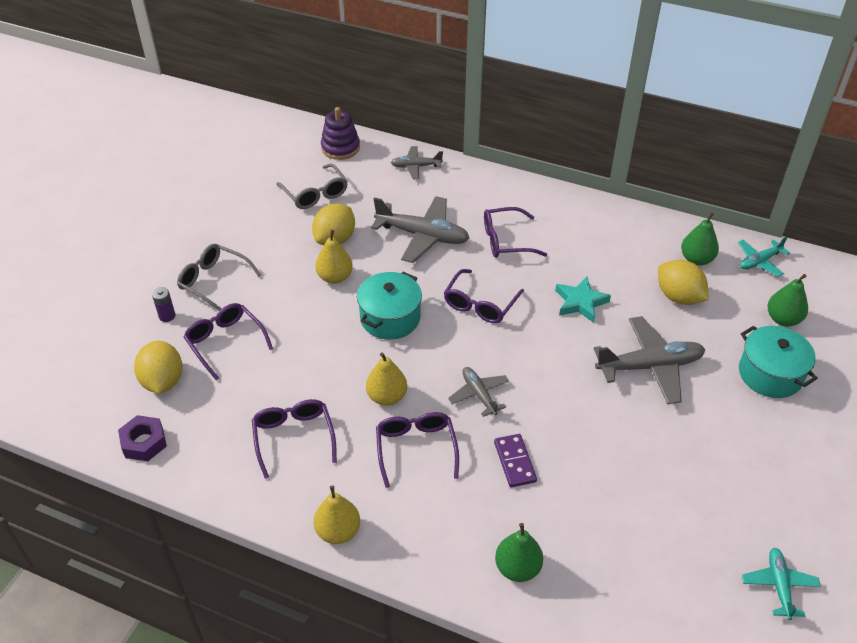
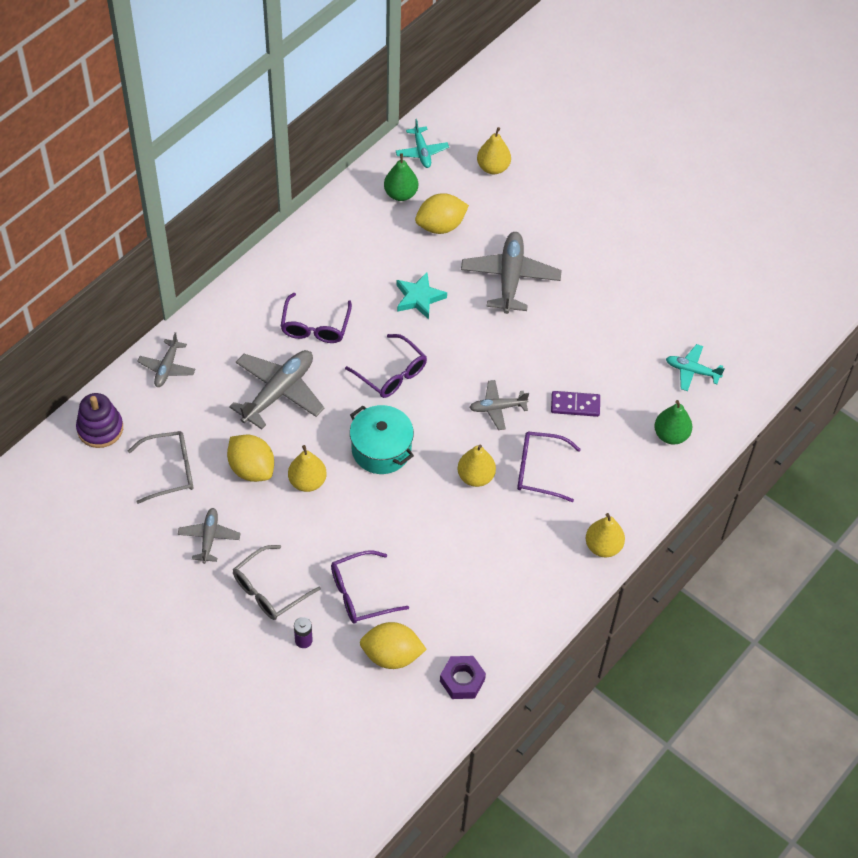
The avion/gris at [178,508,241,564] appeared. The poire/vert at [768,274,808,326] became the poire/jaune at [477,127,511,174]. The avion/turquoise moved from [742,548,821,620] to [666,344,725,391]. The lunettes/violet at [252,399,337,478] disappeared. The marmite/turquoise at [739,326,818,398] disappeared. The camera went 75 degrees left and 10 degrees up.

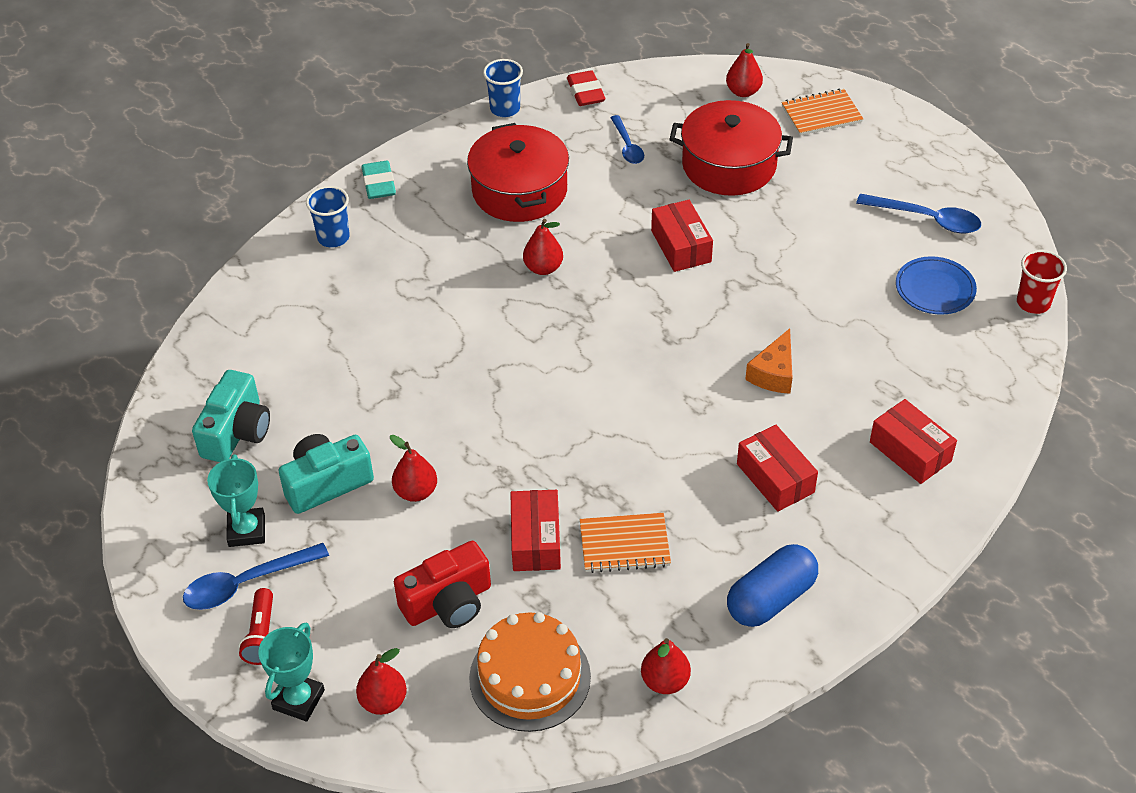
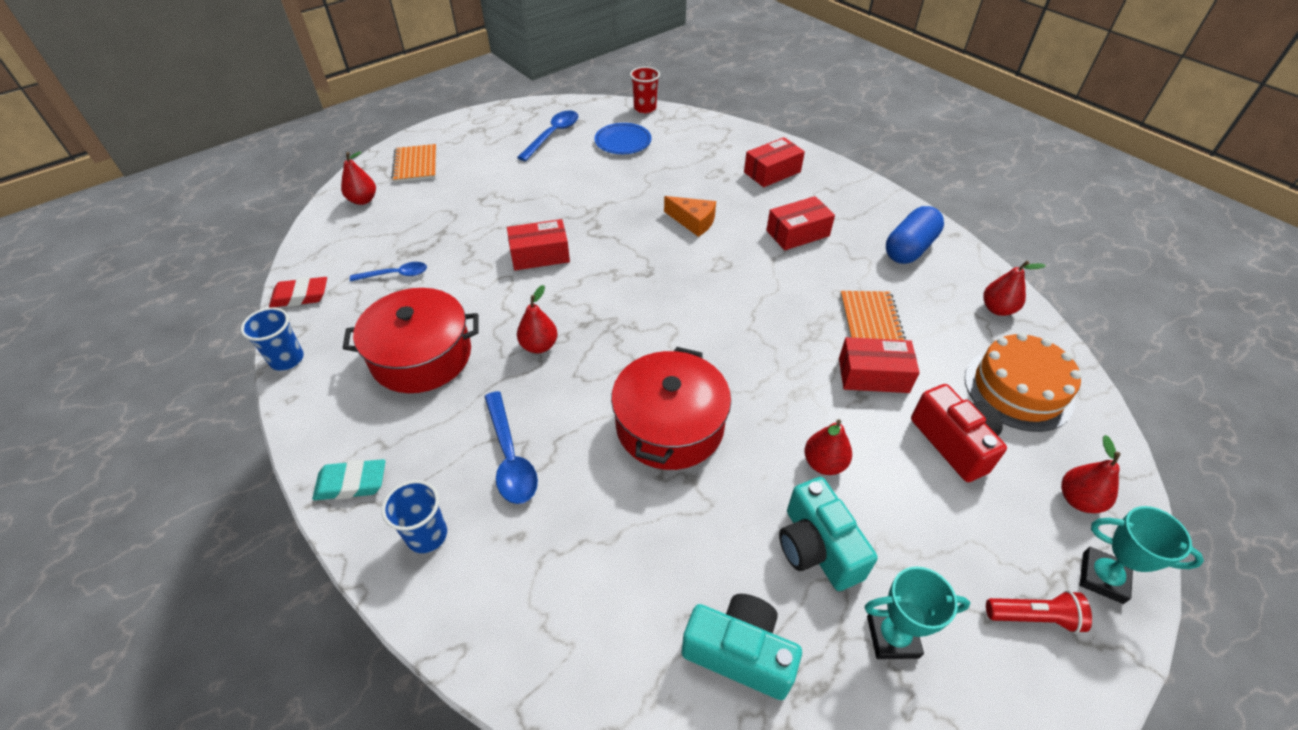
The cuillère/bleu moved from [183,543,329,610] to [484,391,538,504]. The marmite/rouge moved from [669,100,793,196] to [611,347,731,470]. The gélule/bleu at [727,544,818,627] turned 75 degrees clockwise. The camera went 85 degrees left and 0 degrees up.

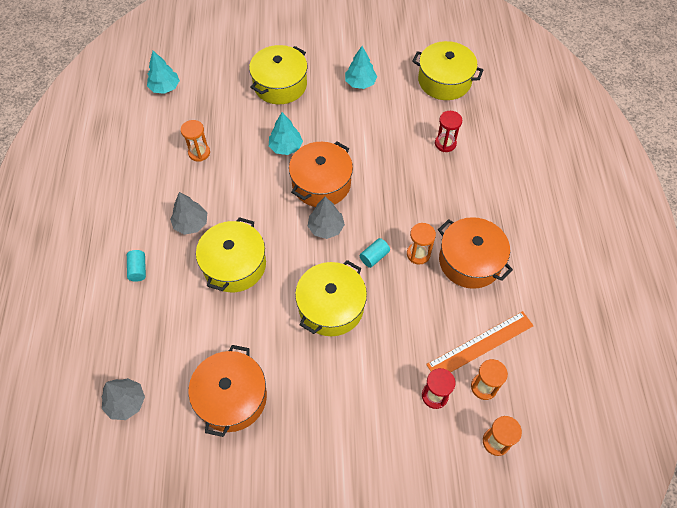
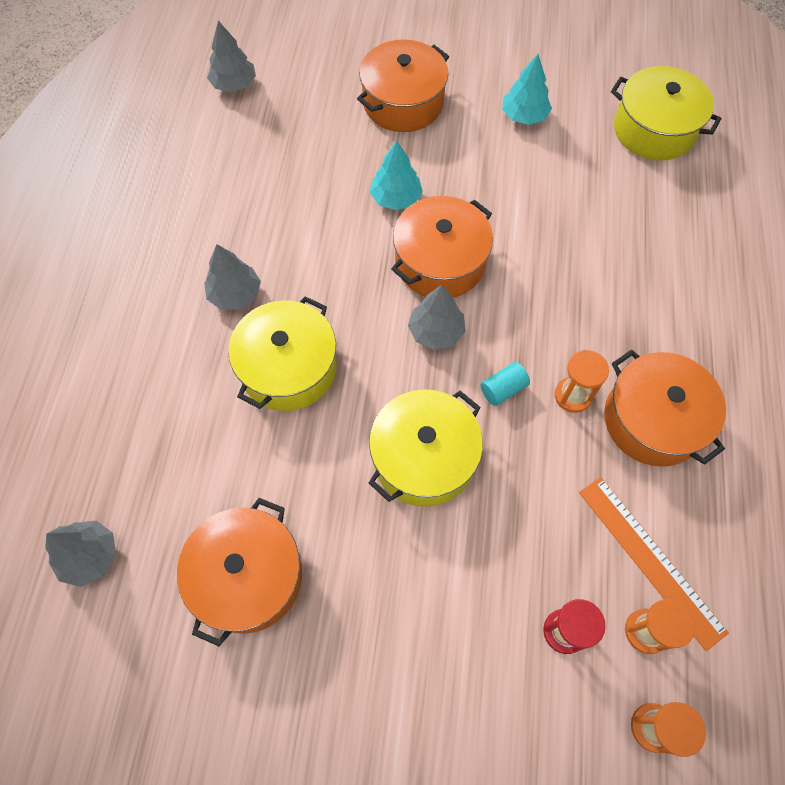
The arbre/turquoise at [147,51,180,94] became the arbre/gris at [207,21,256,92]. The marmite/jaune at [249,45,307,104] became the marmite/orange at [357,39,449,132]. The règle/orange at [426,311,534,372] turned 75 degrees clockwise. The cylindre/turquoise at [127,250,146,282] disappeared. The sablier/orange at [181,120,210,162] disappeared. The sablier/rouge at [435,111,462,152] disappeared. The camera went 10 degrees right and 5 degrees up.

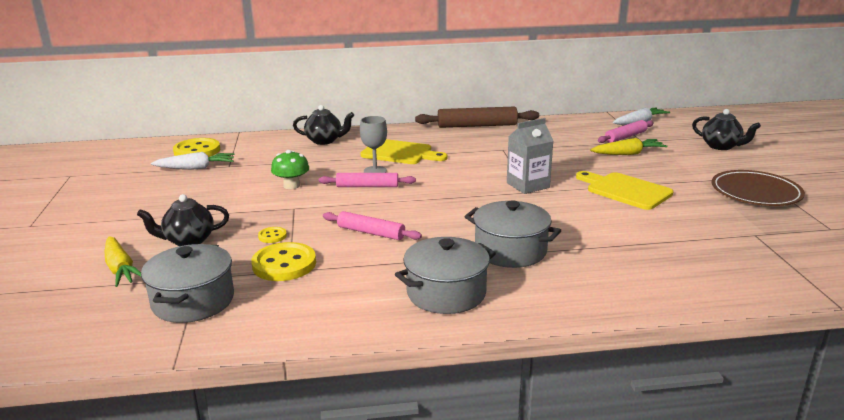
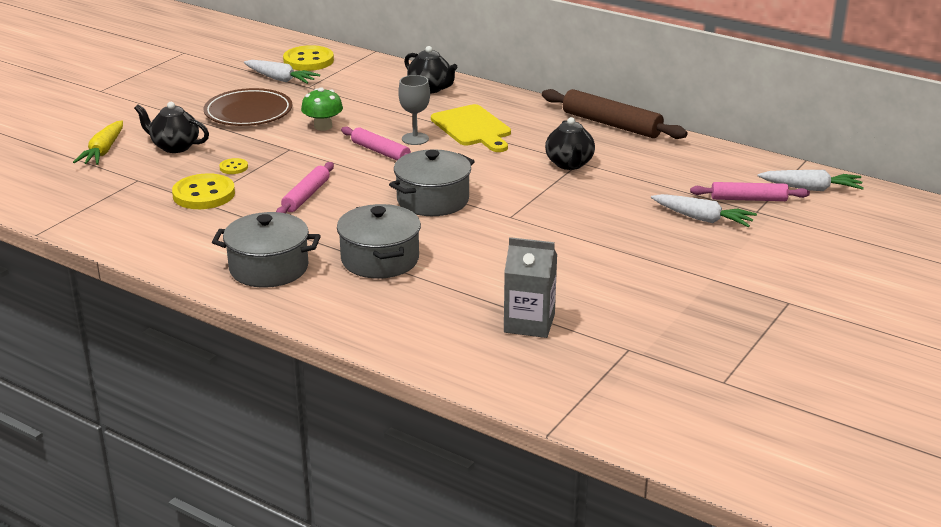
The assiette/marron moved from [712,170,805,206] to [204,88,293,126]. The rouleau à pâtisserie/rose at [323,211,422,240] turned 45 degrees clockwise. The marmite/gris moved from [141,244,234,323] to [389,149,475,216]. The brique de lait/gris moved from [507,118,553,194] to [504,237,557,338]. The théière/noir moved from [692,109,761,150] to [545,117,595,170]. The carotte/jaune at [590,138,667,155] became the carotte/blanc at [651,194,757,227]. The planche à découper/jaune at [576,171,674,210] disappeared. The camera went 40 degrees right and 5 degrees up.

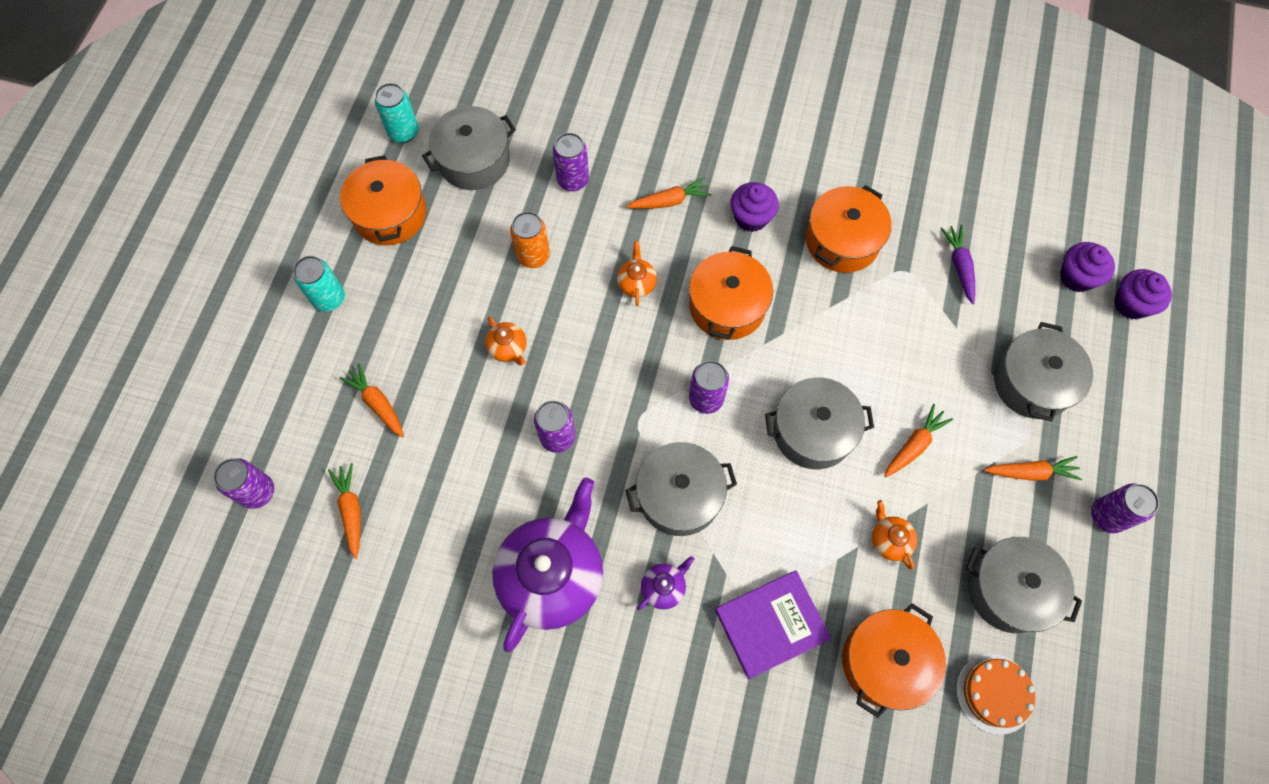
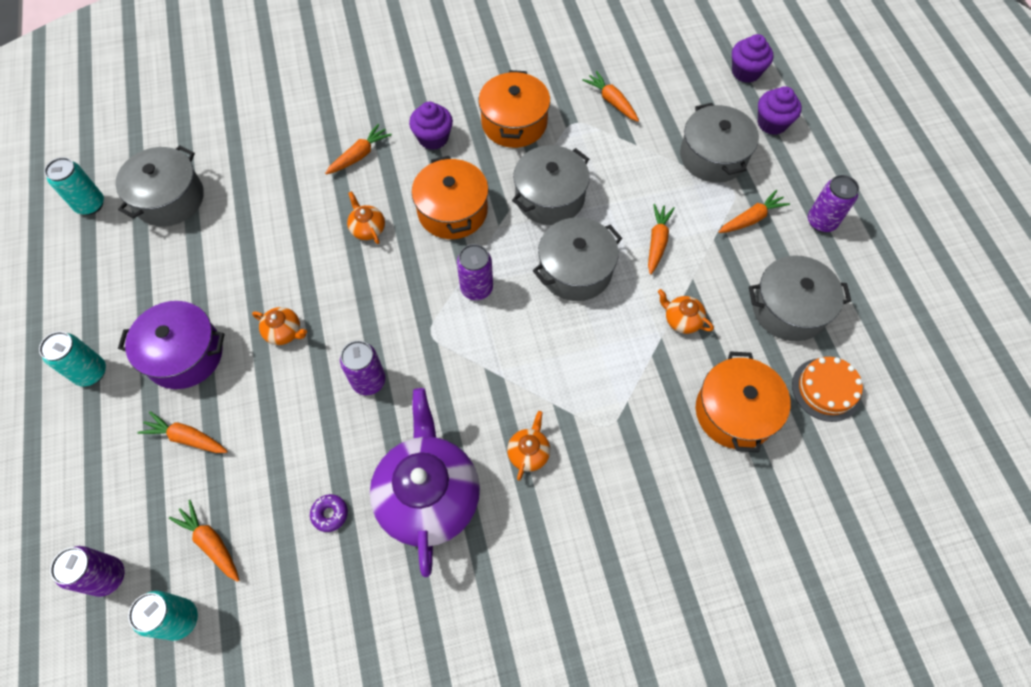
The marmite/violet at [118,301,225,389] appeared. The canette/turquoise at [128,591,198,641] appeared. The beignet/violet at [310,494,348,532] appeared. The théière/violet at [637,556,694,610] became the théière/orange at [507,411,550,481]. The marmite/gris moved from [625,442,737,536] to [512,145,590,225]. The carotte/violet at [940,225,975,304] became the carotte/orange at [582,71,639,122]. The muffin/violet moved from [1060,242,1115,292] to [758,86,802,135]. The marmite/orange at [340,155,426,245] disappeared. The canette/orange at [510,211,550,268] disappeared. The canette/violet at [553,133,589,191] disappeared. The livre/violet at [715,571,831,679] disappeared. The camera went 30 degrees left and 5 degrees down.

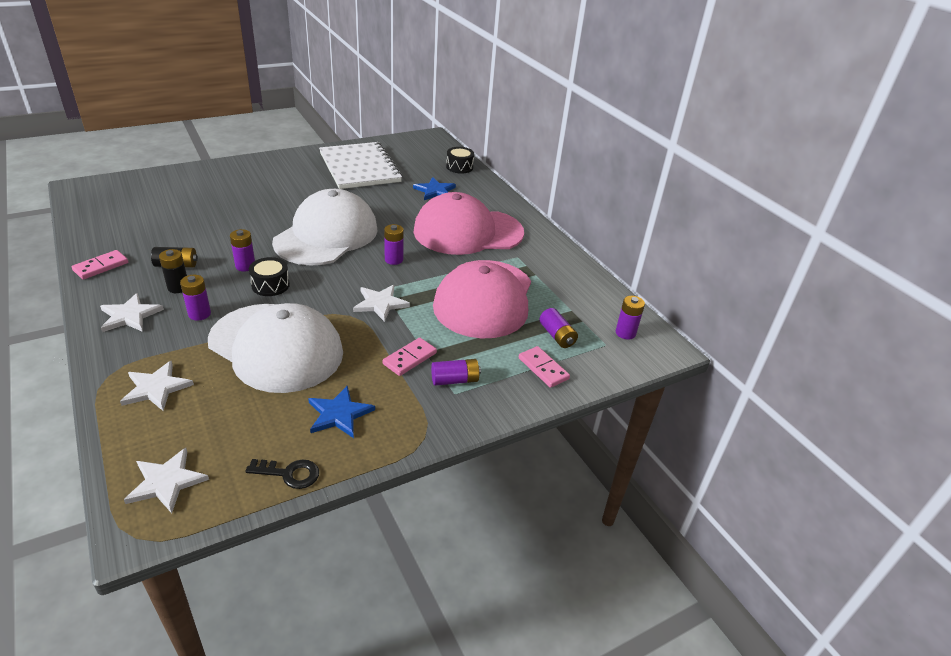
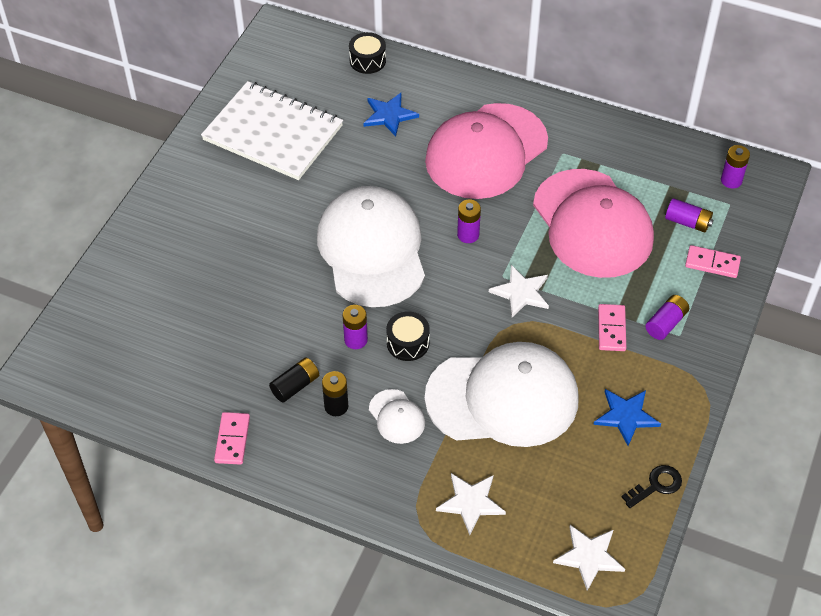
The pile/violet at [180,275,211,321] was replaced by the casquette/blanc at [369,389,425,444]. The étoile/blanc at [100,293,164,332] disappeared. The camera went 35 degrees left and 15 degrees up.

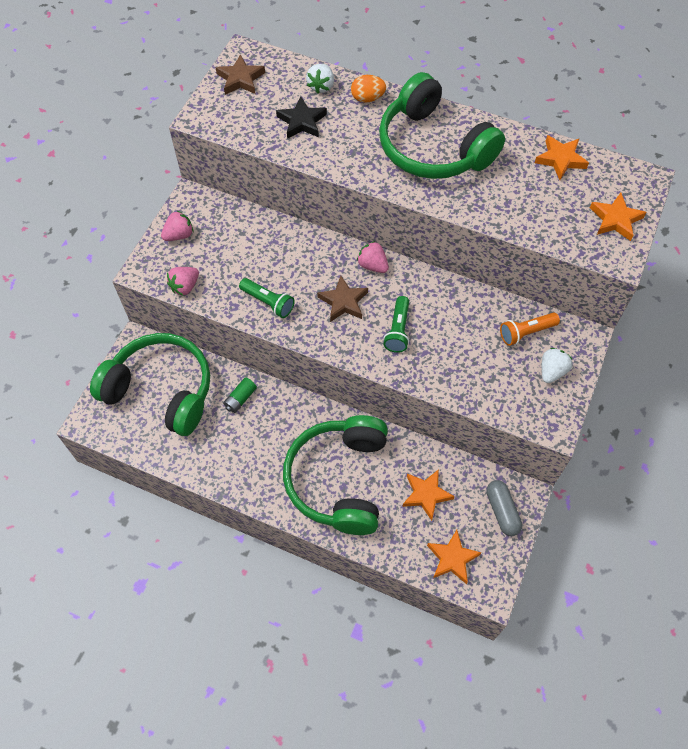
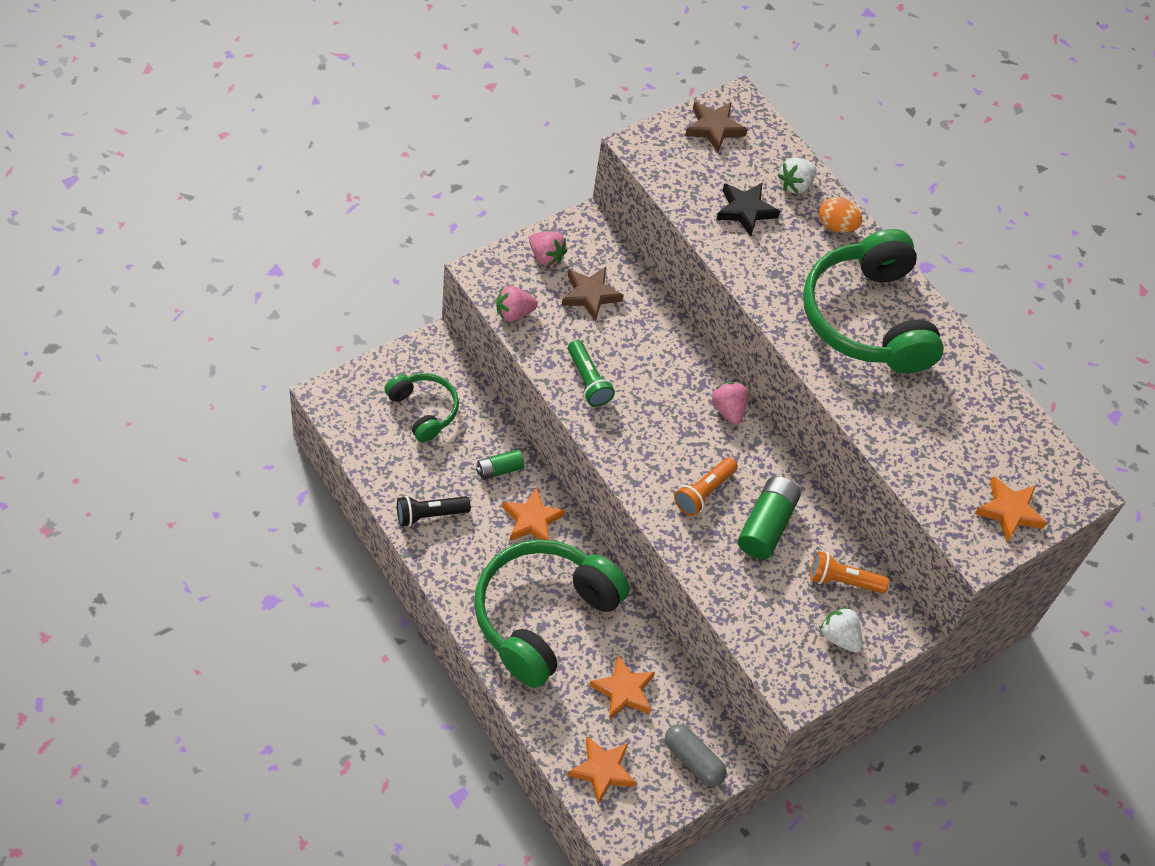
The casque audio/vert at [90,333,210,436] changed to 0.53 times the size. The lampe de poche/noir at [397,496,471,527] appeared. The étoile/orange moved from [535,135,589,180] to [502,487,566,541]. The fraise/rose at [161,211,194,241] turned 45 degrees clockwise. The étoile/marron moved from [317,276,368,322] to [562,267,624,322]. The gélule/gris at [486,480,522,536] turned 60 degrees counterclockwise. The lampe de poche/vert at [383,296,409,353] became the lampe de poche/orange at [674,457,738,516]. The pile/vert at [738,476,801,559] appeared. The fraise/blanc at [542,348,573,383] turned 105 degrees counterclockwise. The camera went 25 degrees right and 5 degrees down.

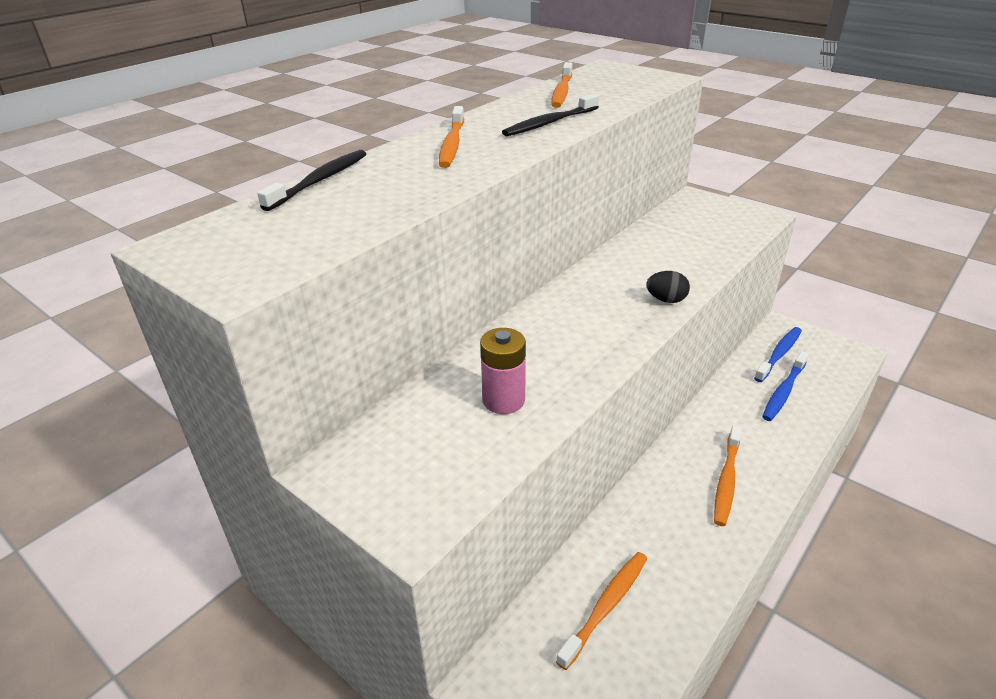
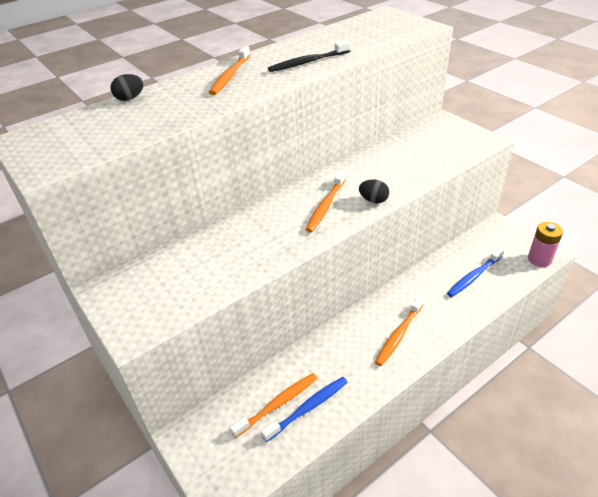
The brosse à dents/noir at [257,150,366,211] was replaced by the œuf/noir at [111,74,144,101]. The brosse à dents/bleu moved from [754,327,802,382] to [261,377,348,442]. The brosse à dents/orange moved from [551,62,572,108] to [305,170,346,233]. The pile/rose moved from [480,328,526,414] to [528,222,563,267]. The camera went 15 degrees right and 5 degrees up.

